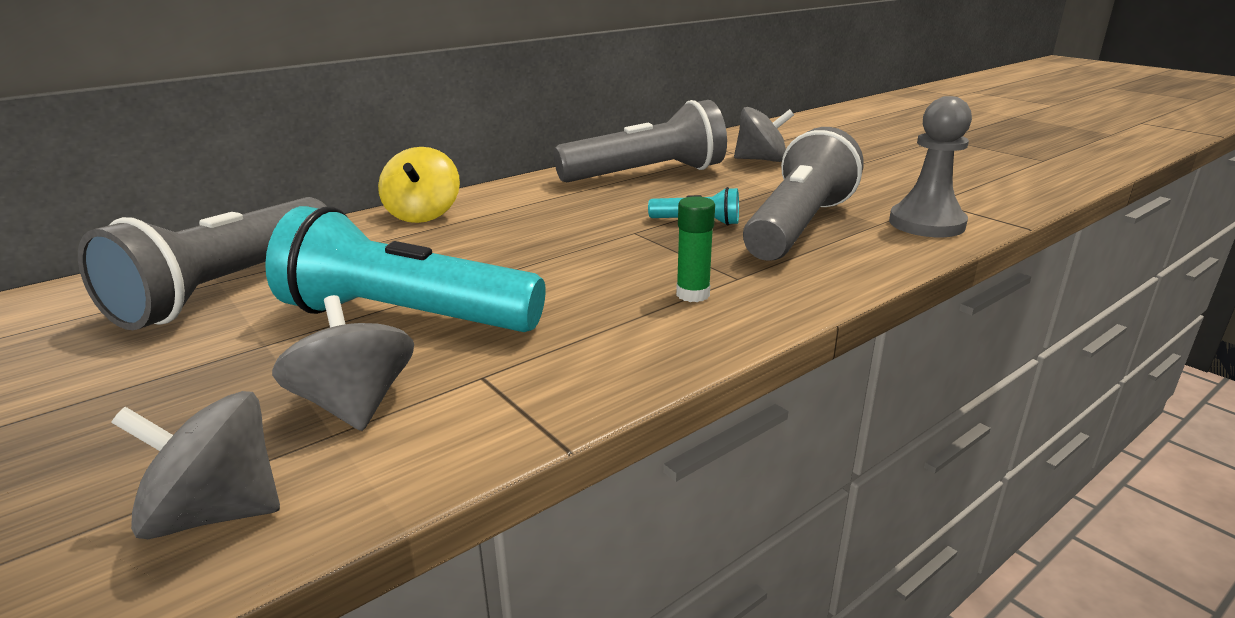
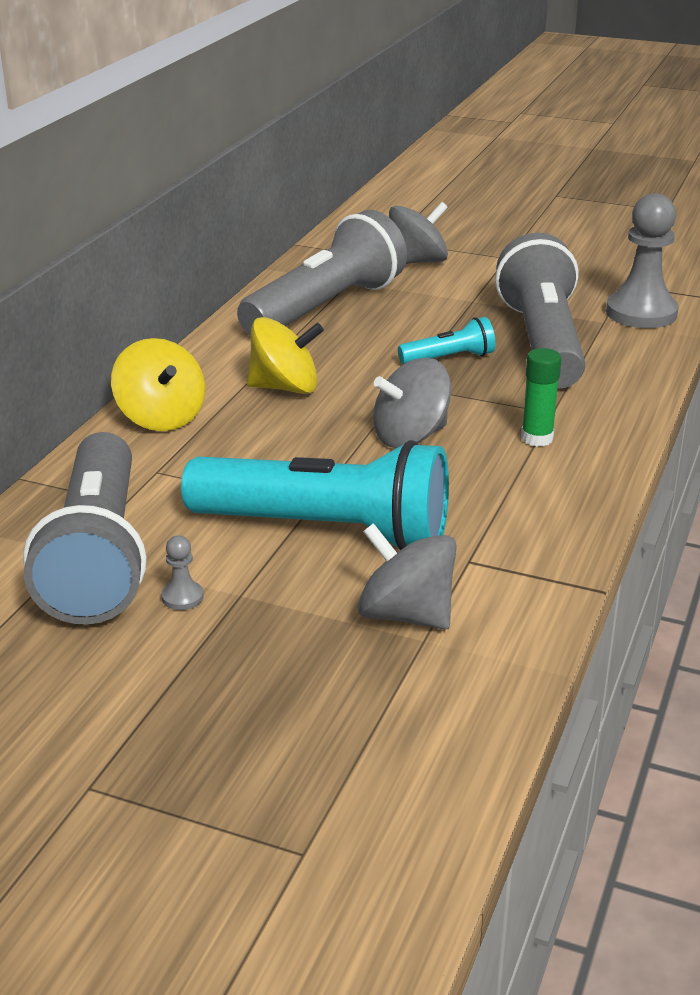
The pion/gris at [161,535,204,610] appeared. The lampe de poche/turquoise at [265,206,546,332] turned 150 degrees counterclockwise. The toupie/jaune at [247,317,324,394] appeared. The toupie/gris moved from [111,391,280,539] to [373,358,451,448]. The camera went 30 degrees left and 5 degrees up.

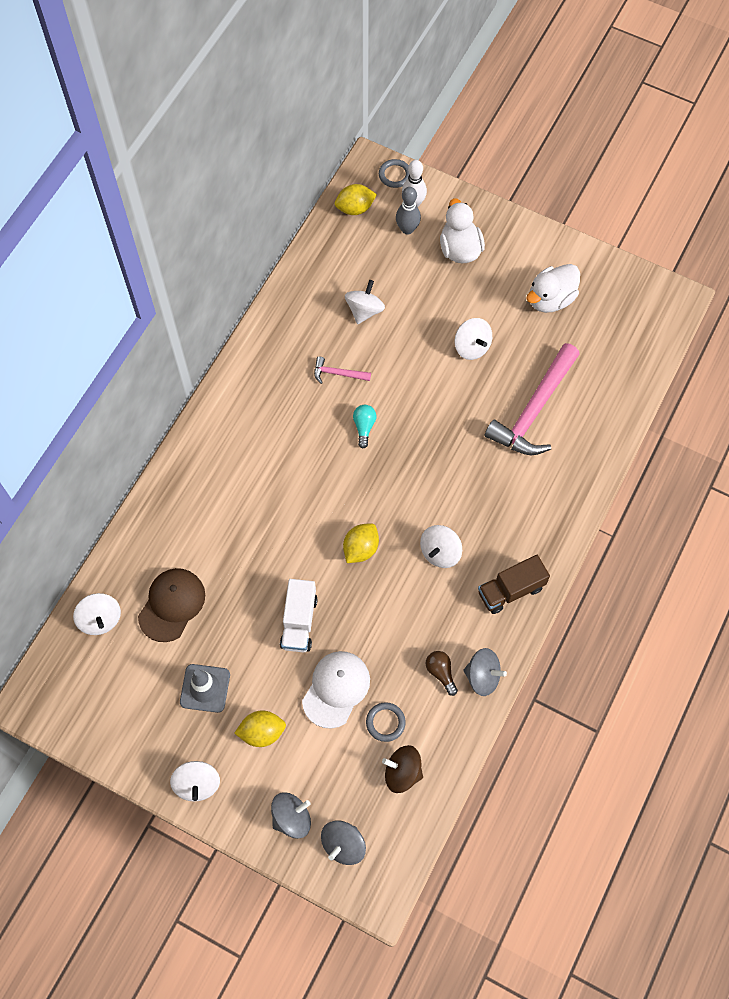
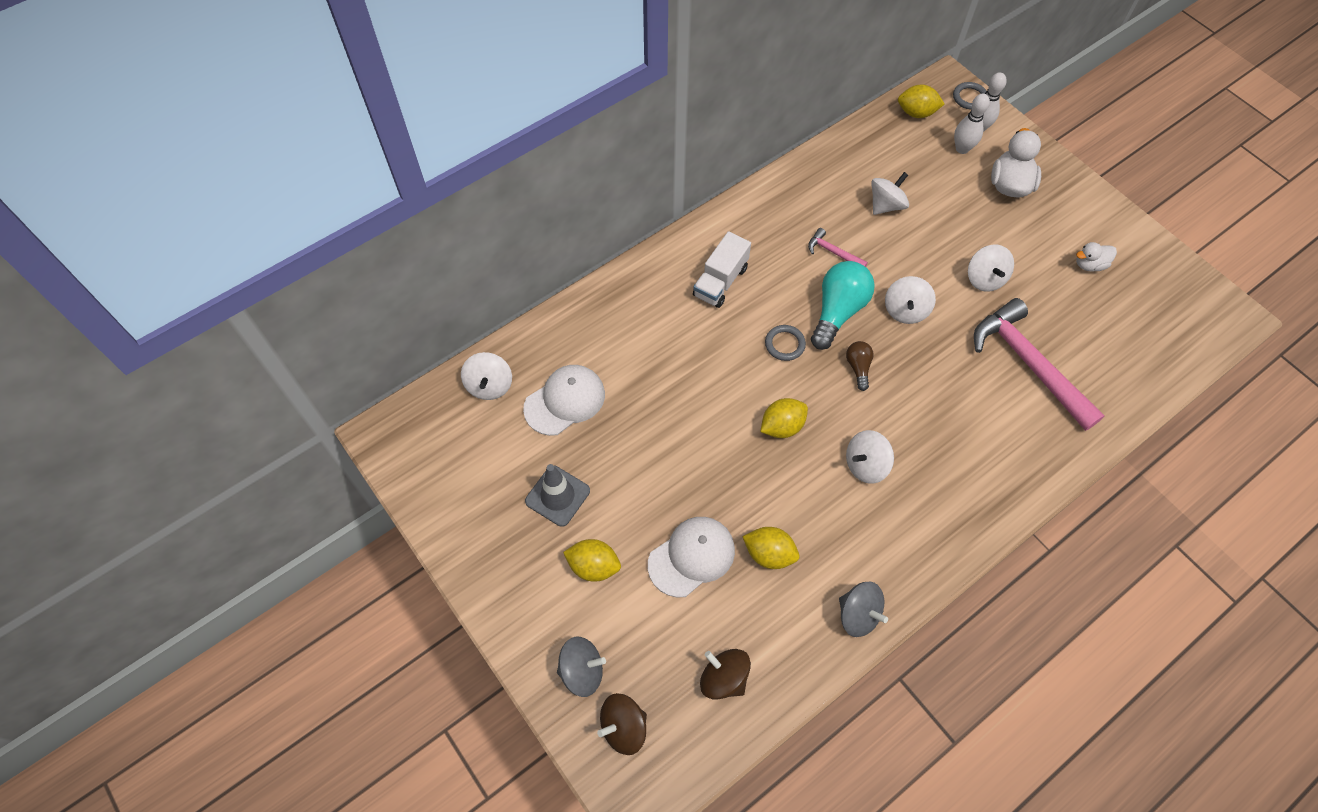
The casquette/marron at [138,568,205,642] became the casquette/blanc at [523,365,605,436]. The toupie/gris at [321,820,366,865] became the toupie/marron at [597,693,647,755]. The camion/blanc moved from [280,579,318,652] to [693,231,751,308]. The citron/jaune at [742,527,799,569] appeared. The anneau/gris moved from [366,702,406,742] to [765,325,806,361]. The ampoule/turquoise at [353,405,376,448] changed to 1.96 times the size. The ampoule/marron moved from [426,651,458,696] to [846,341,874,391]. The toupie/blanc moved from [170,761,220,801] to [885,276,936,324]. The quille/gris at [396,187,421,235] became the quille/blanc at [954,94,990,154]. The marteau/rose at [485,343,580,455] turned 90 degrees clockwise. The canard/blanc at [526,264,580,313] changed to 0.59 times the size. The camion/marron at [478,555,550,614] disappeared. The camera went 25 degrees right and 5 degrees down.

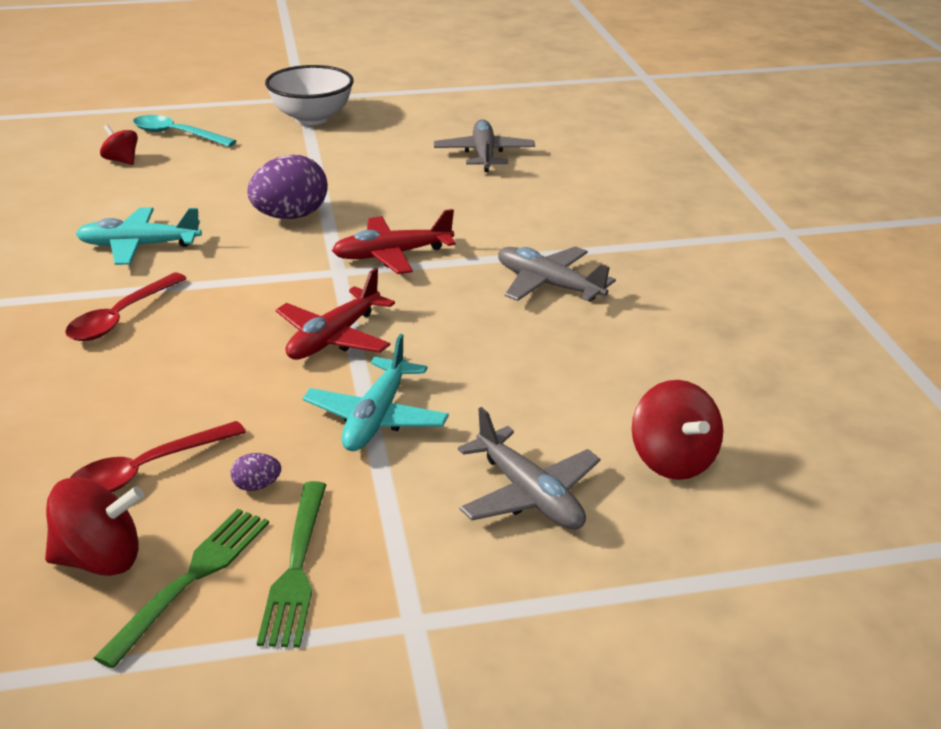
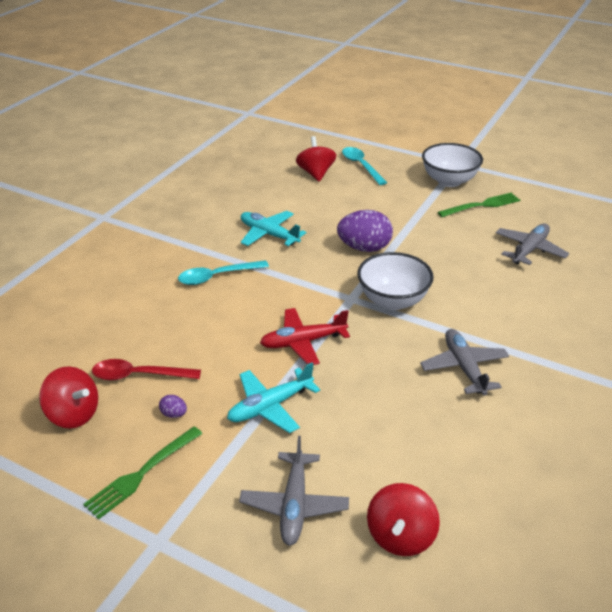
The cuillère/rouge at [65,273,187,341] became the cuillère/turquoise at [178,260,269,285]. The toupie/rouge at [100,125,138,165] changed to 1.57 times the size. The avion/rouge at [332,209,456,274] was replaced by the bol/blanc at [357,252,434,310]. The fourchette/vert moved from [94,509,269,668] to [437,193,520,217]. The camera went 40 degrees right and 5 degrees up.

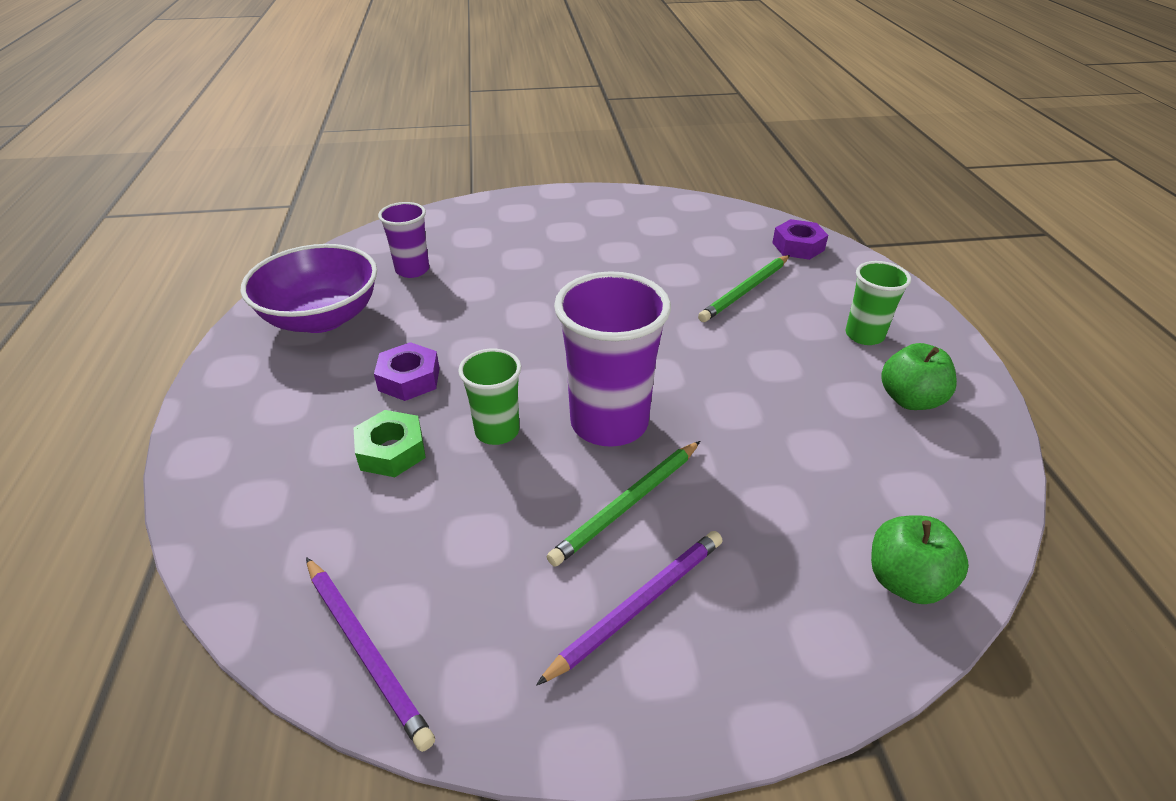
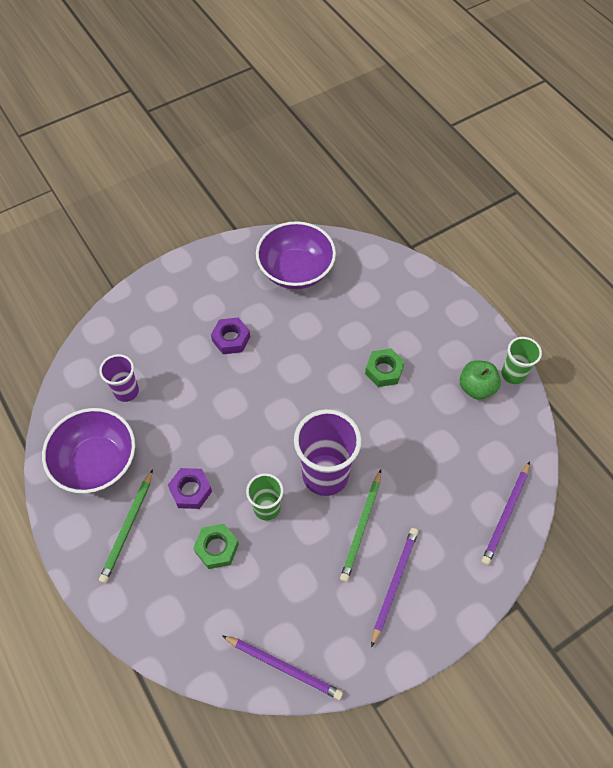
The crayon/vert moved from [698,255,790,322] to [99,469,153,583]. The écrou/violet moved from [772,219,828,260] to [211,317,250,354]. The bol/violet at [256,221,336,289] appeared. The écrou/vert at [365,349,405,387] appeared. The pomme/vert at [871,515,969,604] was replaced by the crayon/violet at [482,461,530,565]. The gobelet/vert moved from [845,261,911,345] to [501,337,542,384]. The camera went 25 degrees left and 20 degrees up.

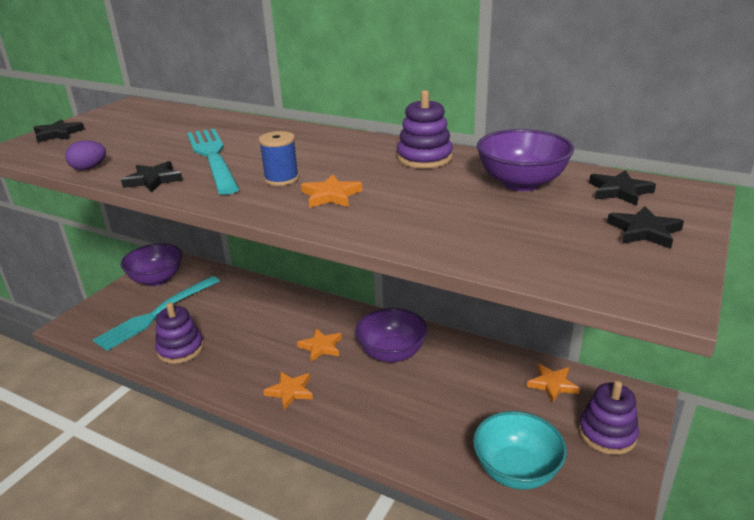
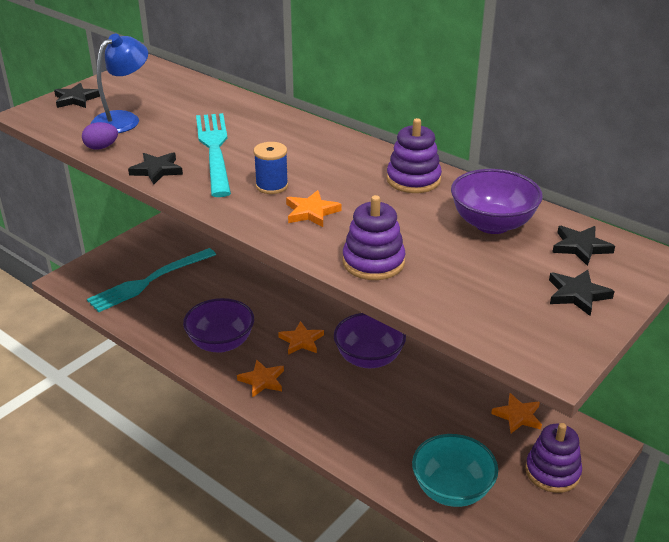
The lampe/bleu at [91,34,148,133] appeared. The bol/violet moved from [121,243,182,286] to [183,298,254,353]. The jouet à empiler/violet moved from [155,302,204,364] to [343,195,405,280]. The camera went 10 degrees right and 5 degrees up.

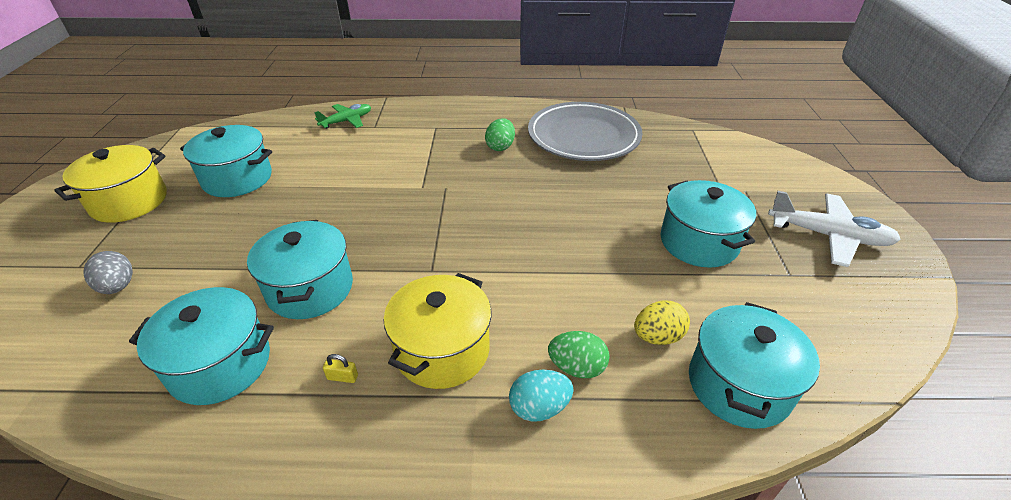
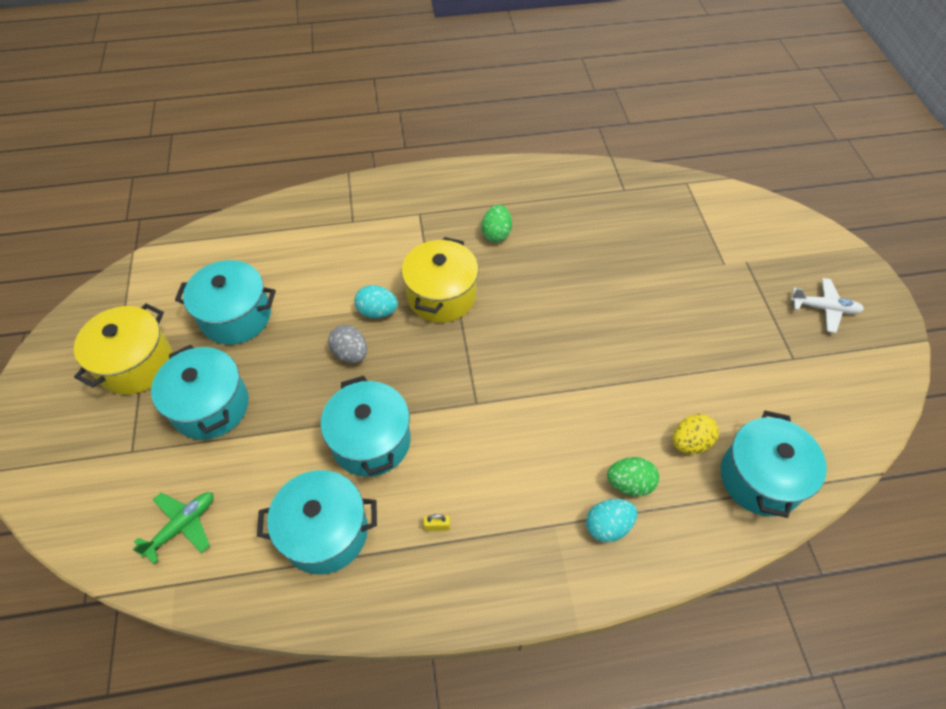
The avion/vert moved from [314,104,371,129] to [133,492,213,564]. The marmite/turquoise moved from [661,180,756,268] to [151,345,249,440]. The œuf/gris moved from [83,251,133,294] to [328,325,367,363]. The œuf/turquoise at [354,285,398,318] appeared. The marmite/jaune moved from [384,273,491,389] to [401,237,479,322]. The avion/blanc at [768,191,901,267] changed to 0.64 times the size. The assiette/gris at [528,102,643,161] disappeared. The camera went 10 degrees left and 15 degrees up.

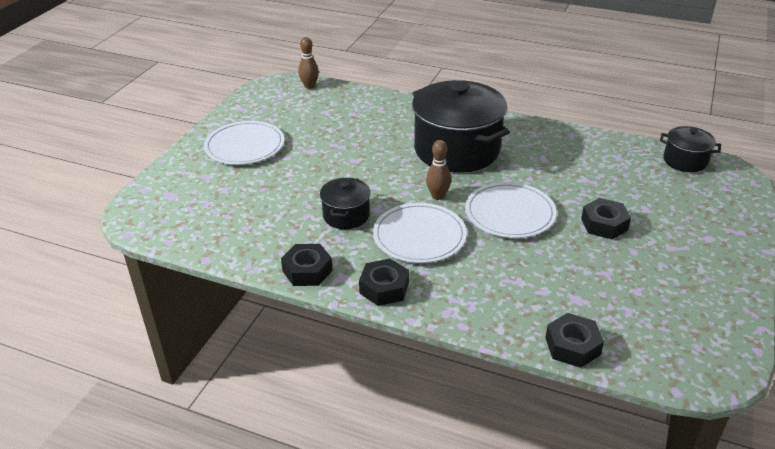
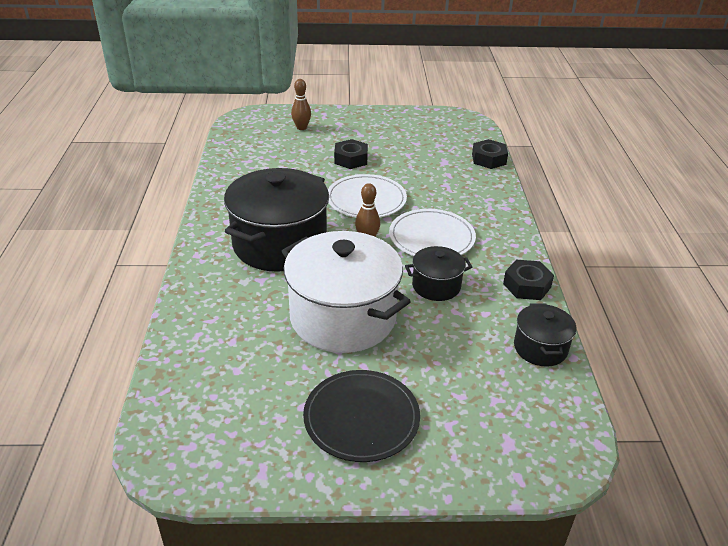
The marmite/blanc at [282,231,411,353] appeared. The quille/marron moved from [298,37,319,89] to [291,79,311,130]. The assiette/blanc at [204,121,284,165] became the assiette/noir at [303,370,420,462]. The marmite/noir moved from [660,126,721,172] to [514,303,577,367]. The écrou/noir at [359,259,409,306] disappeared. The camera went 115 degrees left and 0 degrees up.

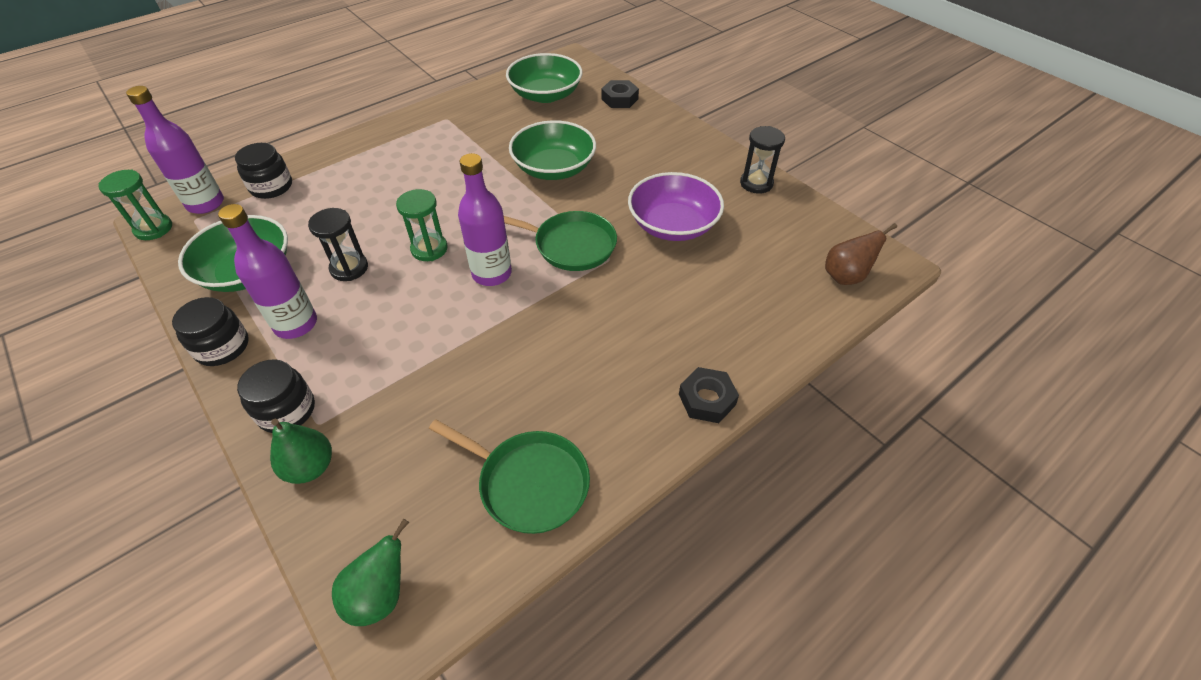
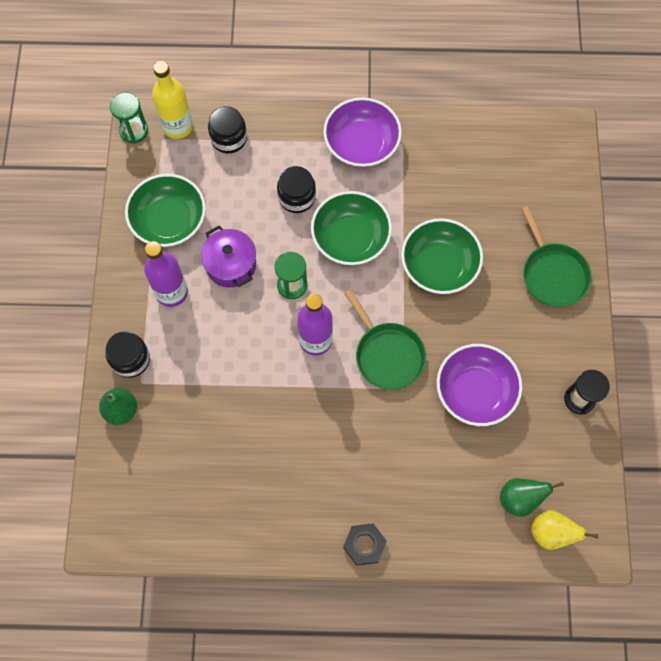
The bouteille/violet at [126,86,224,214] became the bouteille/jaune at [152,61,193,139]. The sablier/noir at [308,208,368,281] was replaced by the marmite/violet at [201,226,256,288]. The bocal/noir moved from [172,297,249,366] to [277,166,316,213]. The bol/vert moved from [506,53,583,103] to [311,191,392,265]. The bol/violet at [323,97,402,167] appeared. The poire/vert moved from [332,518,409,626] to [500,478,564,517]. The poêle/vert moved from [429,419,590,534] to [522,206,592,307]. The poire/marron at [825,223,897,285] became the poire/jaune at [531,510,598,550]. The écrou/noir at [601,80,639,108] disappeared. The camera went 40 degrees right and 20 degrees up.

